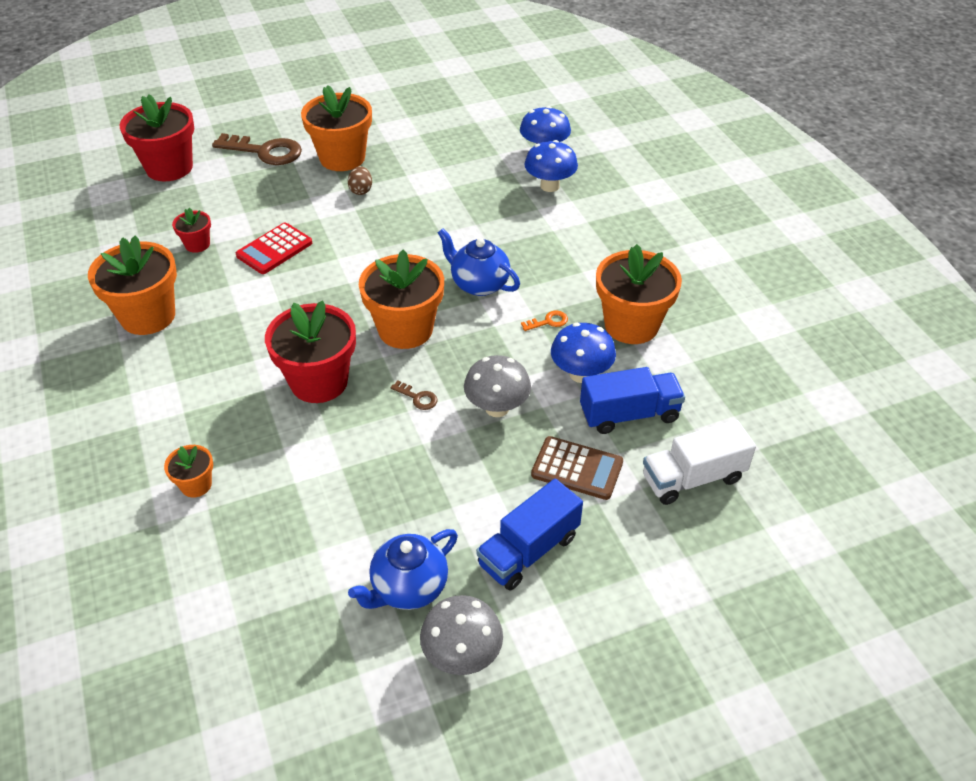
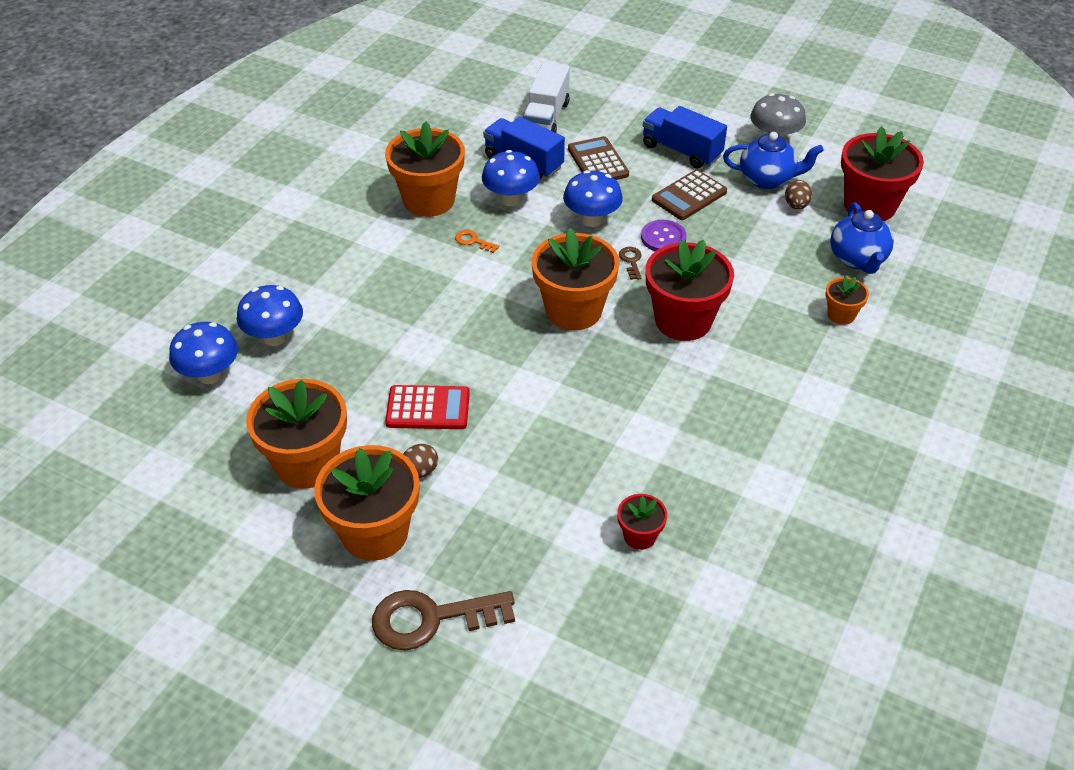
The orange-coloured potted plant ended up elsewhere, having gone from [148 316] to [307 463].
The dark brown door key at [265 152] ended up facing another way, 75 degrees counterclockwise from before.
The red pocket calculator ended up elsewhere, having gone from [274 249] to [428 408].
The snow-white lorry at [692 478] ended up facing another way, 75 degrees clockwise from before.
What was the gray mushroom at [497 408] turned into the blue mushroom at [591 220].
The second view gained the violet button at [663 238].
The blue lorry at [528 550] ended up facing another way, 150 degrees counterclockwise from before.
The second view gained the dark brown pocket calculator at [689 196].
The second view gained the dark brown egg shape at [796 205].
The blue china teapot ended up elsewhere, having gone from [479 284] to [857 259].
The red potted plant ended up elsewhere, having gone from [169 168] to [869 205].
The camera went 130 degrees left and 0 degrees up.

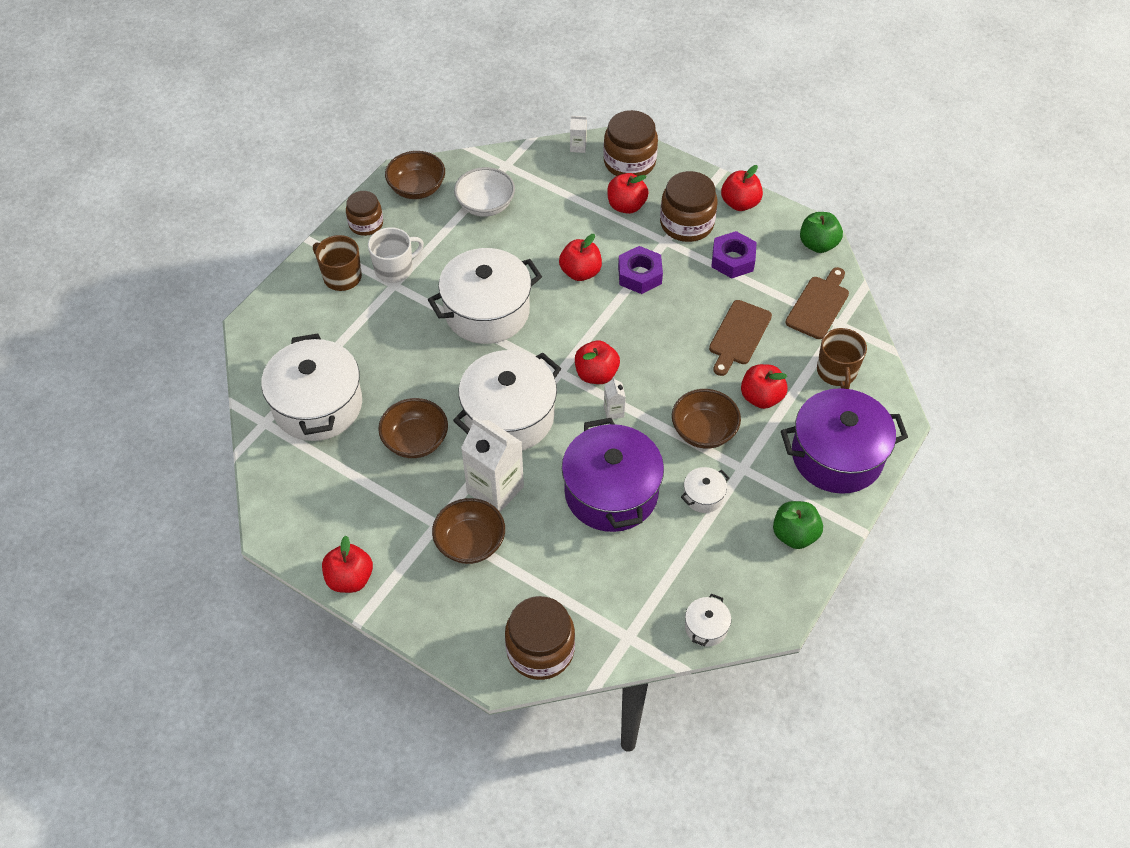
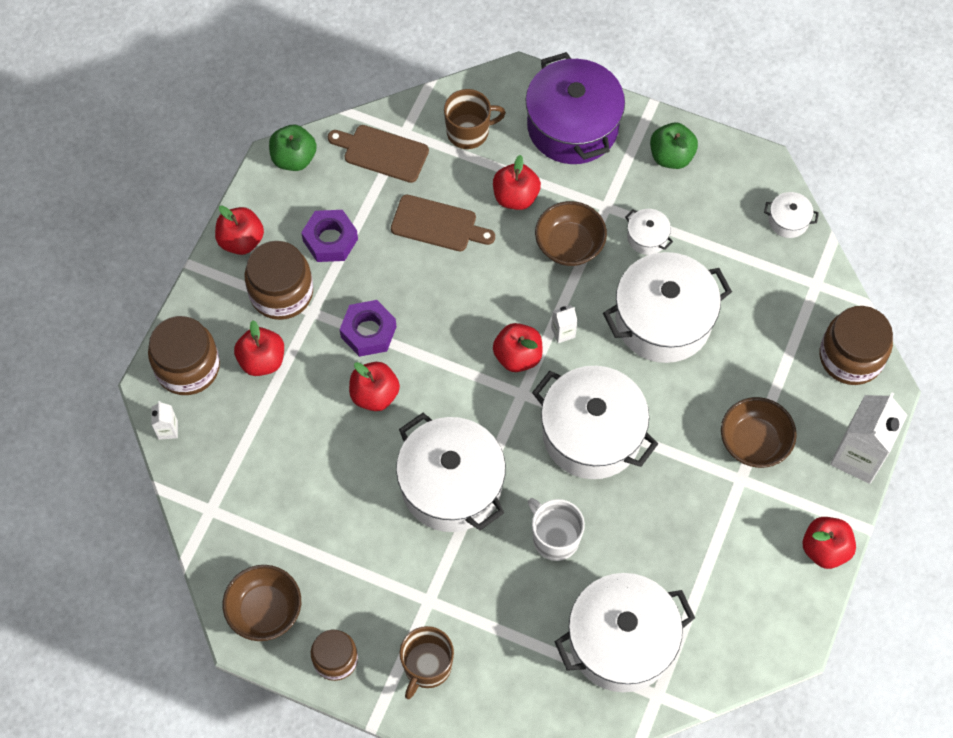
The snow-white coffee mug ended up elsewhere, having gone from [395 269] to [555 538].
What was the violet cooking pot at [611 492] turned into the snow-white cooking pot at [663 320].
The snow-white milk carton ended up elsewhere, having gone from [495 489] to [858 456].
The second view lost the dark brown bowl at [415 440].
The second view lost the snow-white bowl at [485 205].
The camera went 100 degrees left and 10 degrees up.

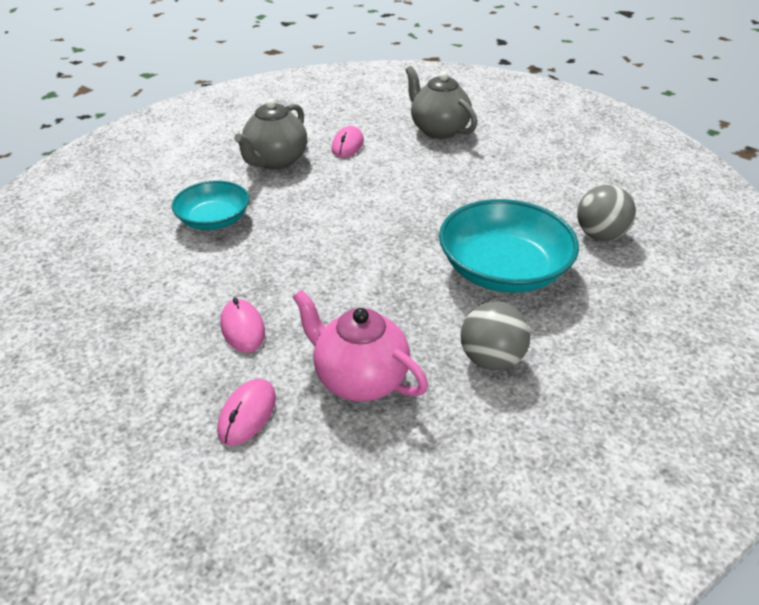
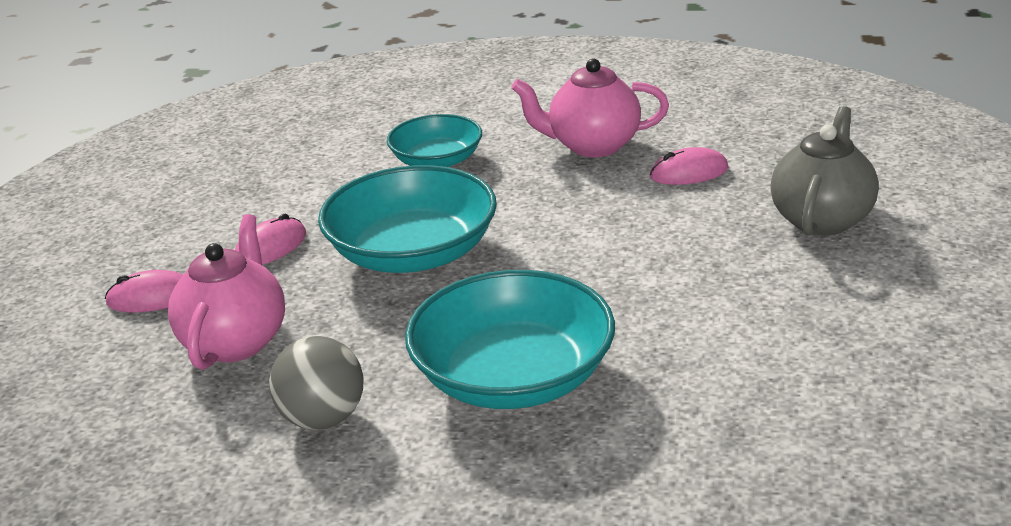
The second view gained the aqua bowl at [413 253].
What was the gray china teapot at [276 161] turned into the rose-pink china teapot at [592 146].
The second view lost the gray ball at [600 235].
The camera went 65 degrees right and 10 degrees down.

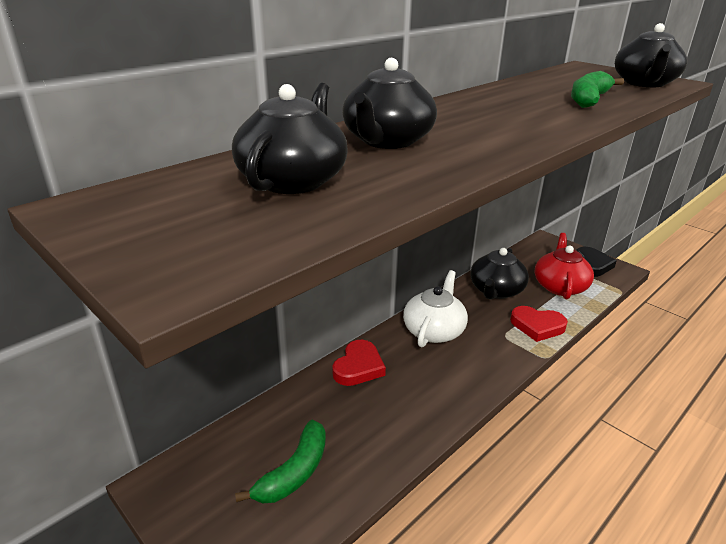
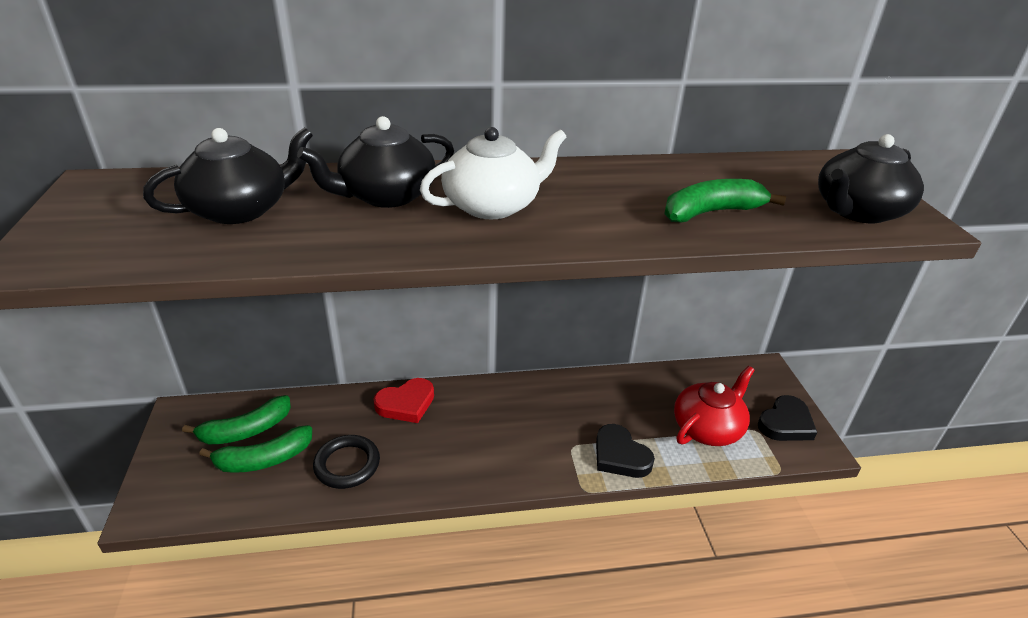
The second view gained the emerald toy banana at [246 430].
The second view gained the ebony ring at [347 464].
The snow-white china teapot ended up elsewhere, having gone from [434 330] to [493 205].
What was the red love heart at [537 326] turned into the ebony love heart at [620 456].
The second view lost the ebony china teapot at [496 290].
The camera went 35 degrees right and 5 degrees up.

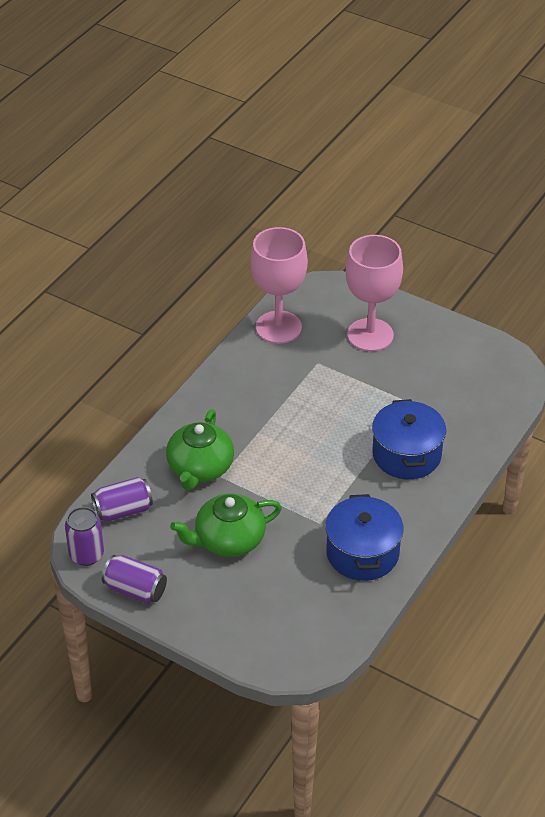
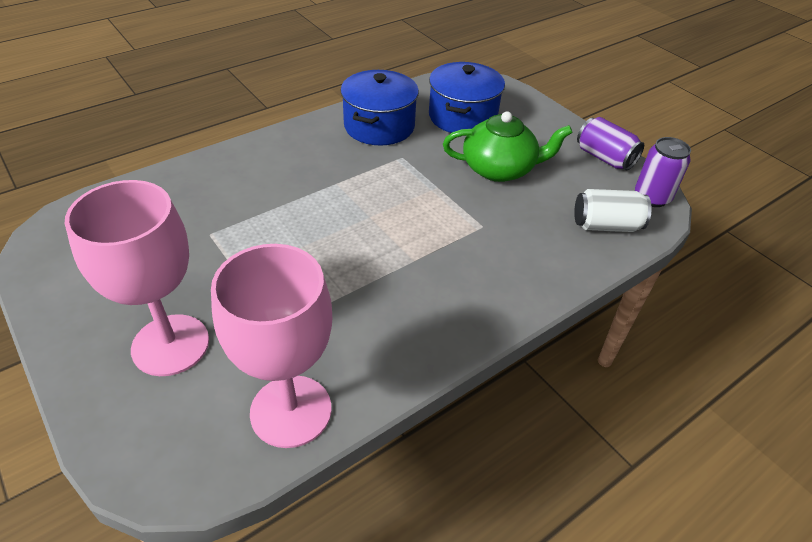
The blue cooking pot ended up elsewhere, having gone from [406 455] to [462 117].
What was the violet can at [123 510] turned into the snow-white can at [606 225].
The second view lost the emerald china teapot at [200 468].
The camera went 160 degrees left and 0 degrees up.

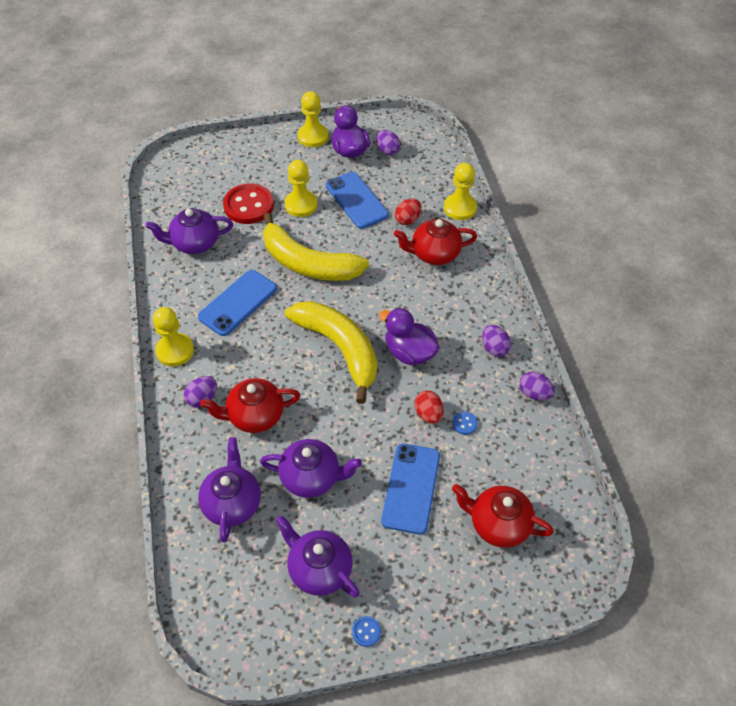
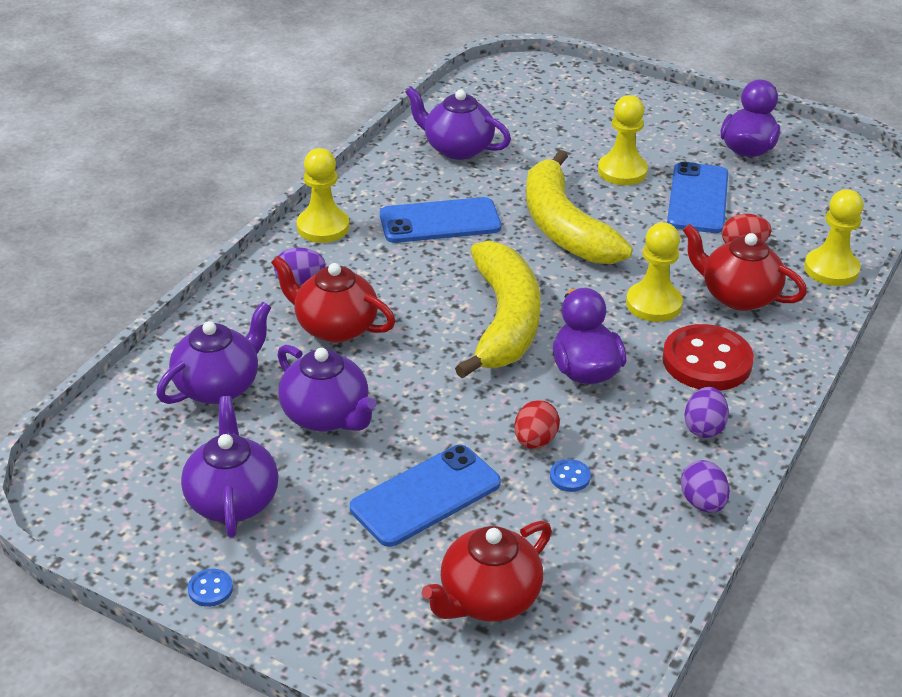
The red china teapot at [498 524] ended up facing another way, 105 degrees counterclockwise from before.
The golden chess pawn ended up elsewhere, having gone from [313 137] to [653 304].
The red button ended up elsewhere, having gone from [249 205] to [707 361].
The second view lost the violet egg shape at [387 150].
The camera went 40 degrees right and 15 degrees down.

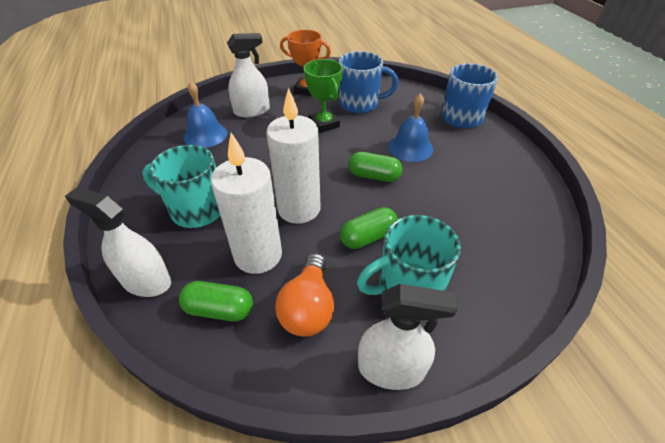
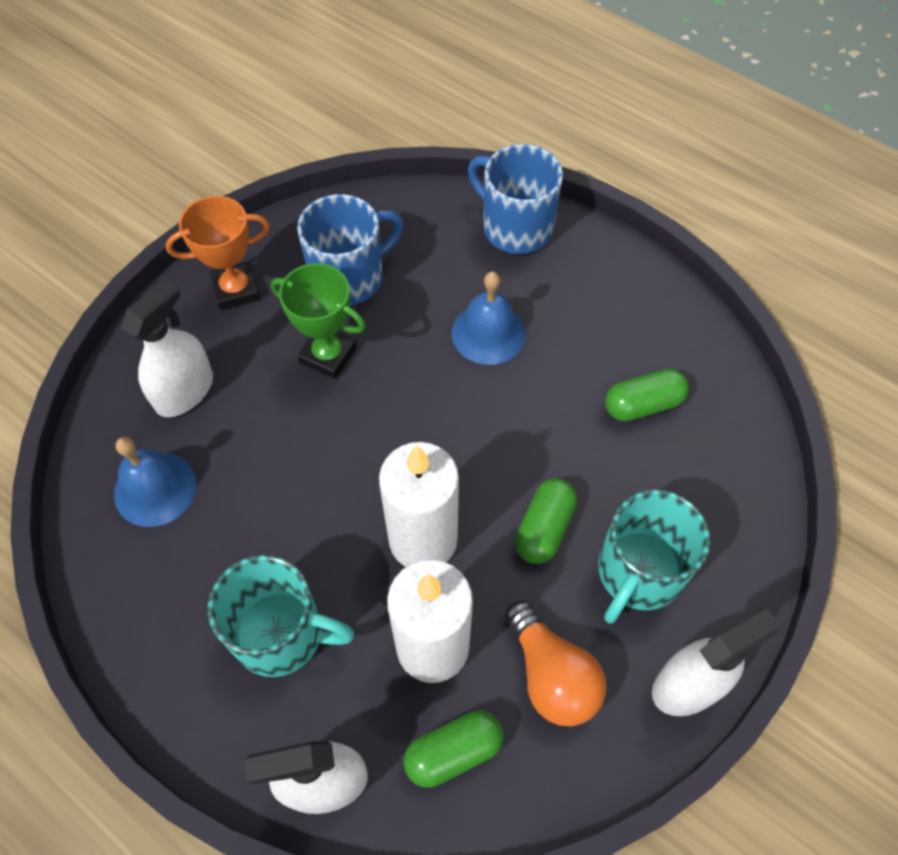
The aqua coffee mug at [196 209] ended up facing another way, 150 degrees counterclockwise from before.
The emerald pill ended up elsewhere, having gone from [374 176] to [643 405].
The camera went 35 degrees left and 15 degrees up.

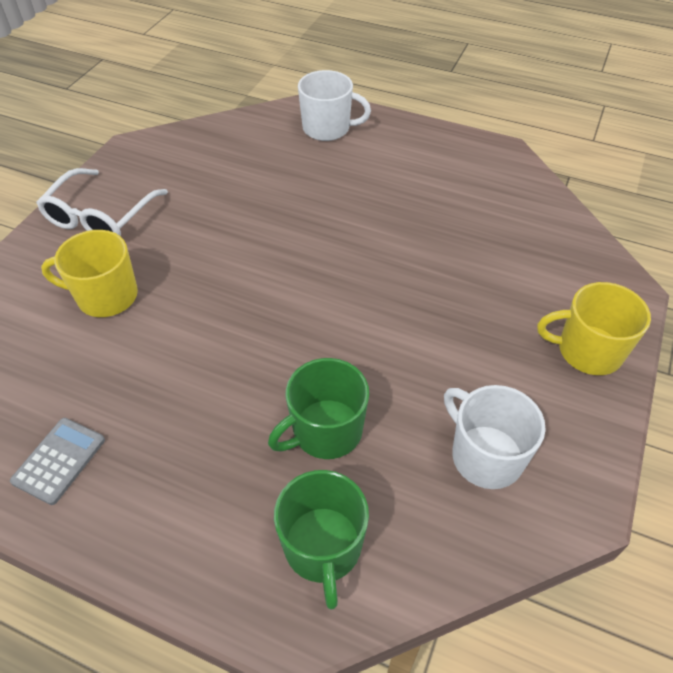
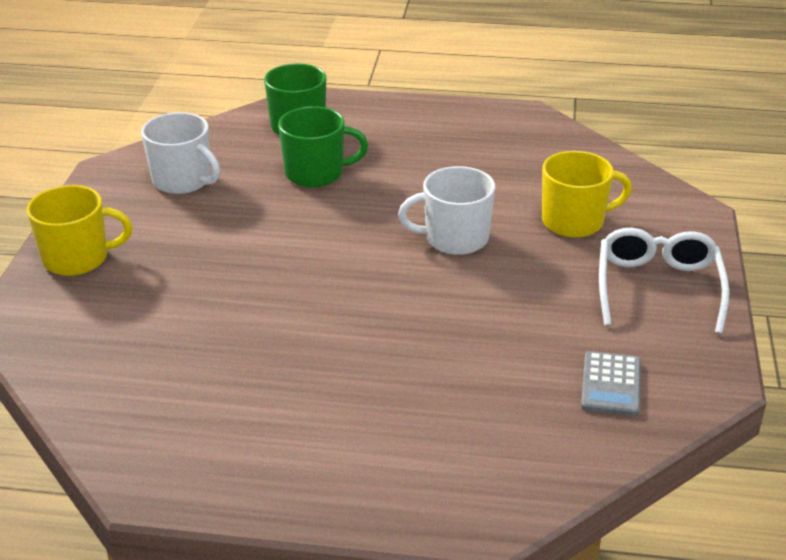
The emerald coffee mug at [325 431] ended up facing another way, 45 degrees clockwise from before.
The snow-white coffee mug ended up elsewhere, having gone from [327 128] to [455 238].
The gray pocket calculator ended up elsewhere, having gone from [59 460] to [610 384].
The camera went 165 degrees right and 15 degrees down.

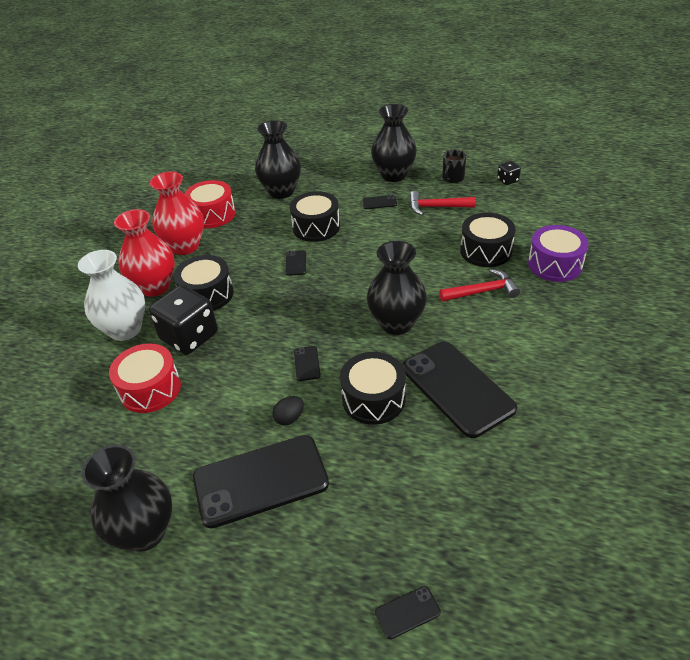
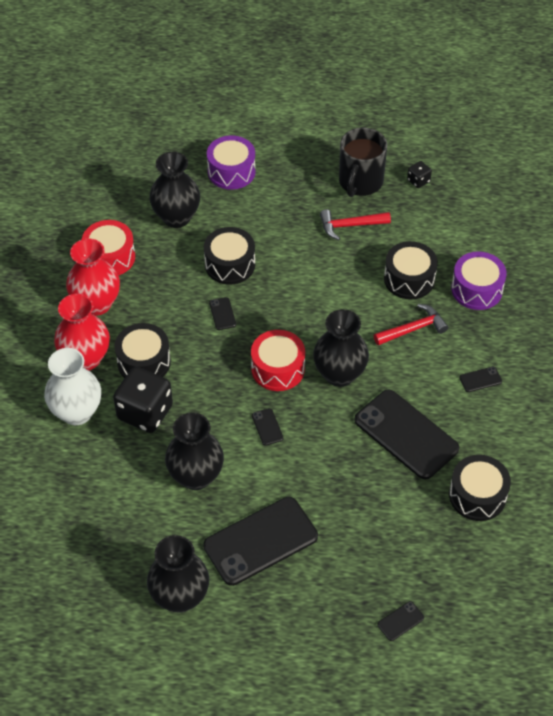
The ebony tall vase ended up elsewhere, having gone from [394 175] to [196 476].
The second view gained the violet snare drum at [231 171].
The red snare drum ended up elsewhere, having gone from [150 389] to [278 369].
The size of the ebony coffee mug at [452 178] changed by a factor of 1.87.
The ebony snare drum ended up elsewhere, having gone from [373 399] to [477 495].
The ebony phone ended up elsewhere, having gone from [379 202] to [480 379].
The second view lost the ebony egg shape at [289 418].
The camera went 15 degrees left and 10 degrees up.

